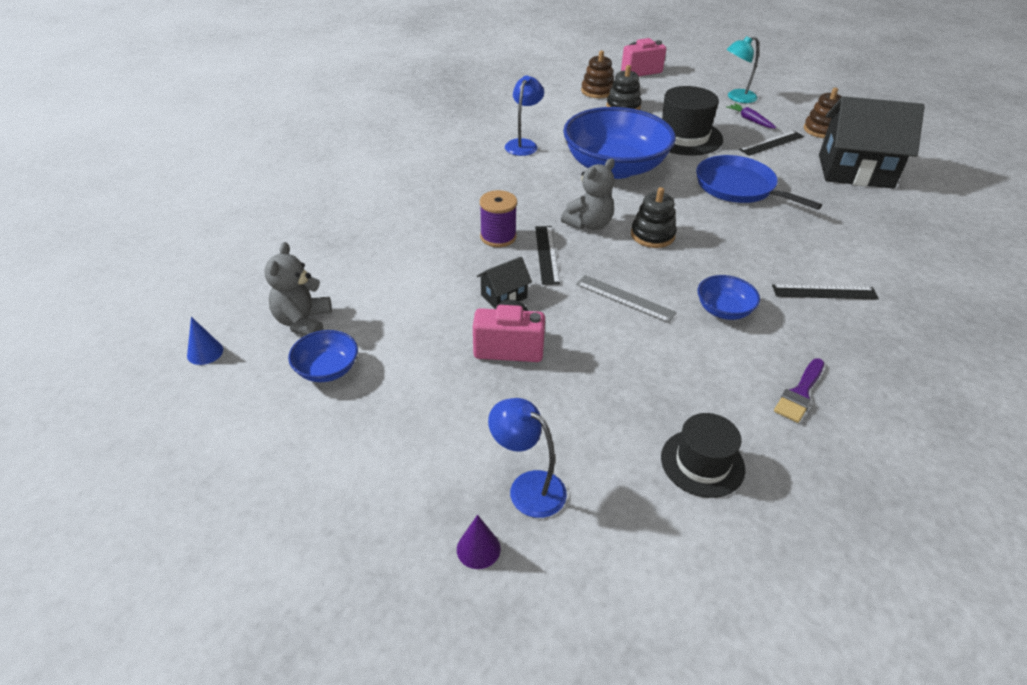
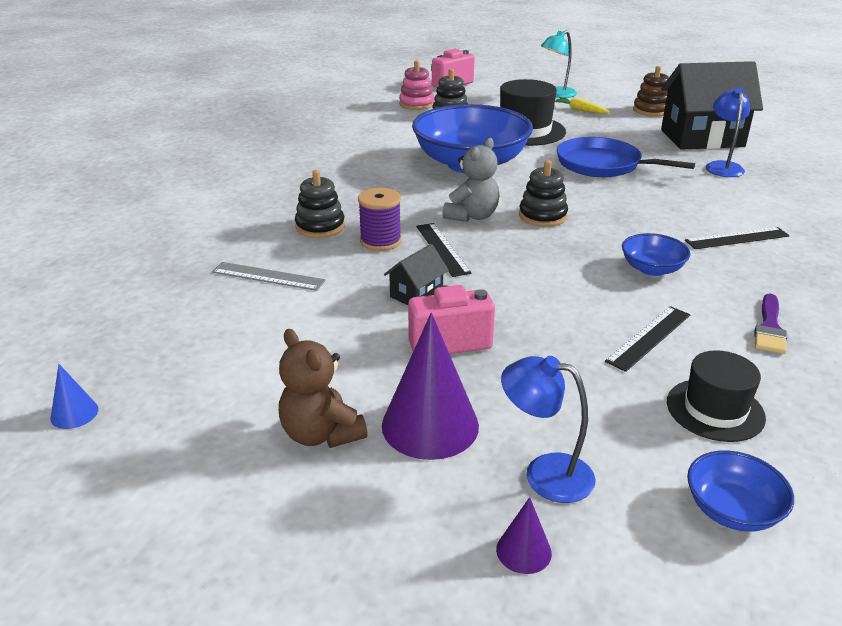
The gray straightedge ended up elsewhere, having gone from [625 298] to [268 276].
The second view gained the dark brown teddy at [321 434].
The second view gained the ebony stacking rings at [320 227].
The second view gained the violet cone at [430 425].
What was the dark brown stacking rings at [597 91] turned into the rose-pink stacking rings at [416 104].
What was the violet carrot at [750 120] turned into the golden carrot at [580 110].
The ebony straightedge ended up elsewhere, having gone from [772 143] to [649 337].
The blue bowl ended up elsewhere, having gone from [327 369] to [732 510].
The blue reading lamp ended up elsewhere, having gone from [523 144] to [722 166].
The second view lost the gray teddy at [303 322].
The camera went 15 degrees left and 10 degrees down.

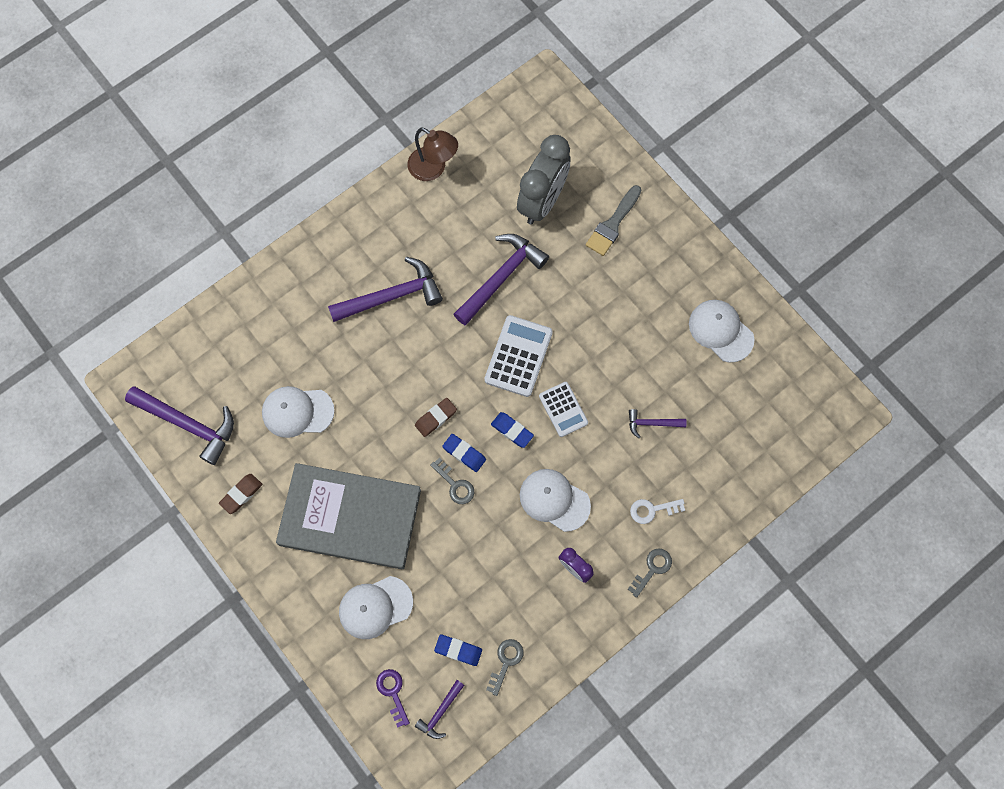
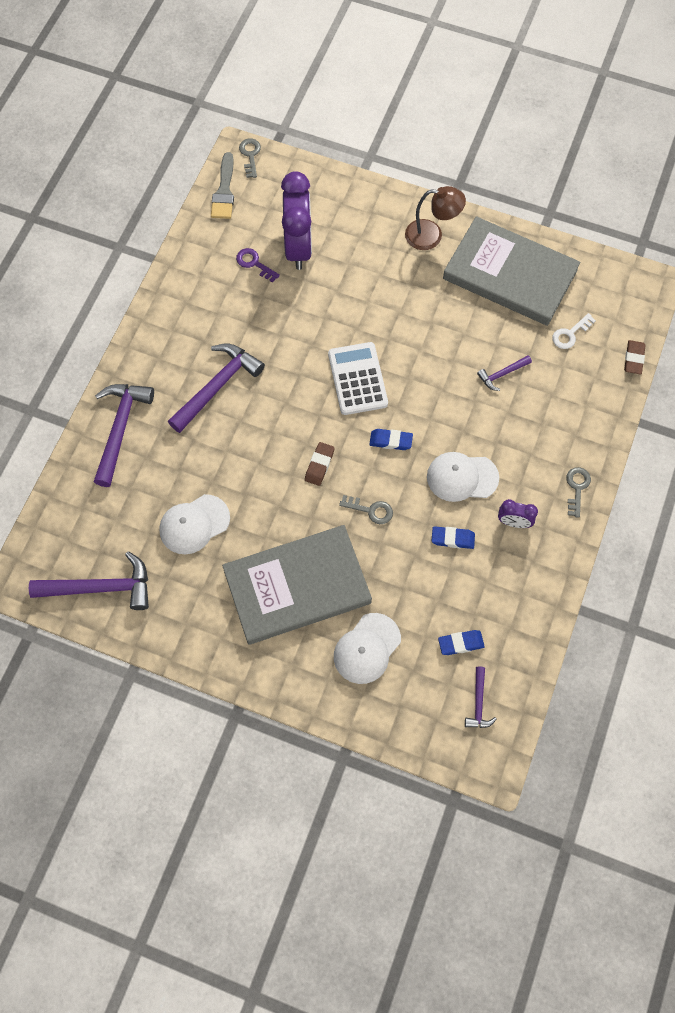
The violet claw hammer ended up elsewhere, having gone from [501 277] to [120 429].
The gray paintbrush ended up elsewhere, having gone from [613 224] to [224 191].
The violet door key ended up elsewhere, having gone from [393 693] to [254 263].
The gray door key ended up elsewhere, having gone from [505 662] to [250 155].
What was the gray alarm clock at [542 201] turned into the violet alarm clock at [298 247].
The dark brown reading lamp ended up elsewhere, having gone from [433 169] to [431 235].
The blue eraser ended up elsewhere, having gone from [464 453] to [452 539].
Where the snow-white peaked cap stood at [720 331], the gray book came to stand at [510 274].
The snow-white door key ended up elsewhere, having gone from [652 510] to [570 334].
The dark brown eraser ended up elsewhere, having gone from [241 494] to [634 359].
The second view lost the snow-white pocket calculator at [563 409].
The camera went 30 degrees left and 5 degrees down.

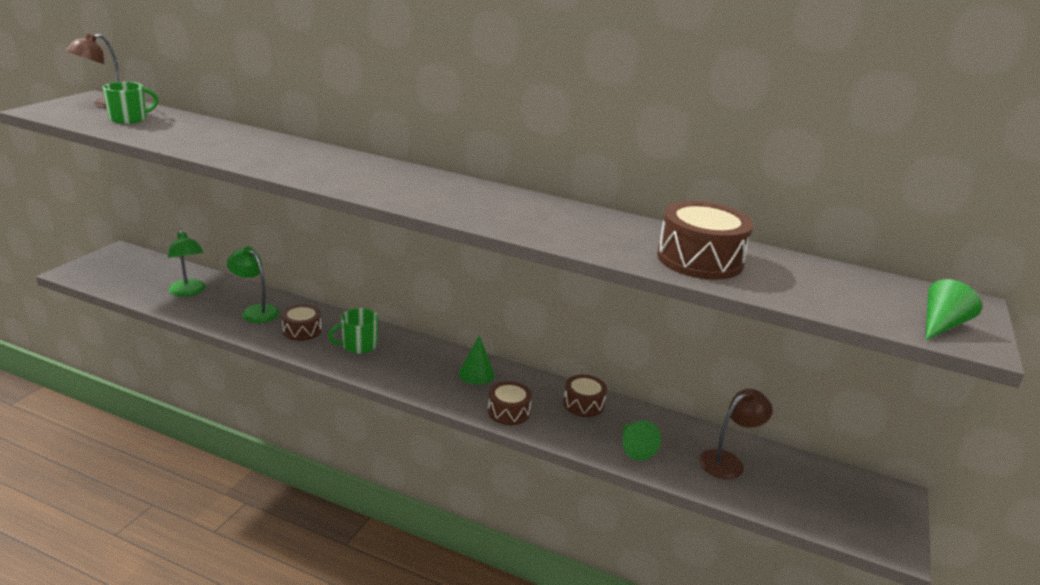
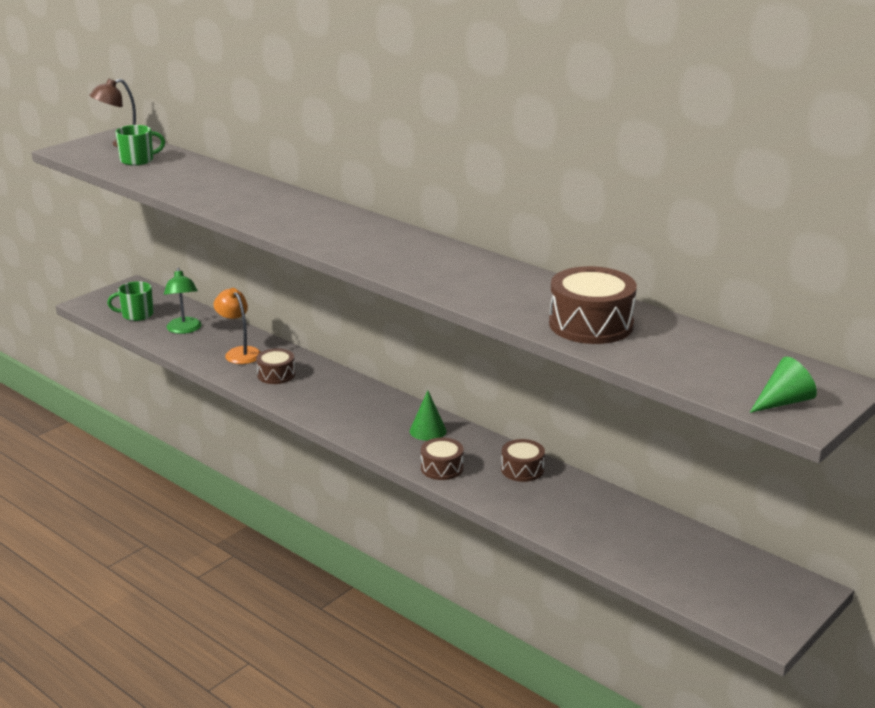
The emerald coffee mug ended up elsewhere, having gone from [358 345] to [136 315].
What was the emerald reading lamp at [255 311] turned into the orange-coloured reading lamp at [239 352].
The second view lost the emerald cone at [634 447].
The second view lost the dark brown reading lamp at [728 461].
The camera went 20 degrees right and 0 degrees up.

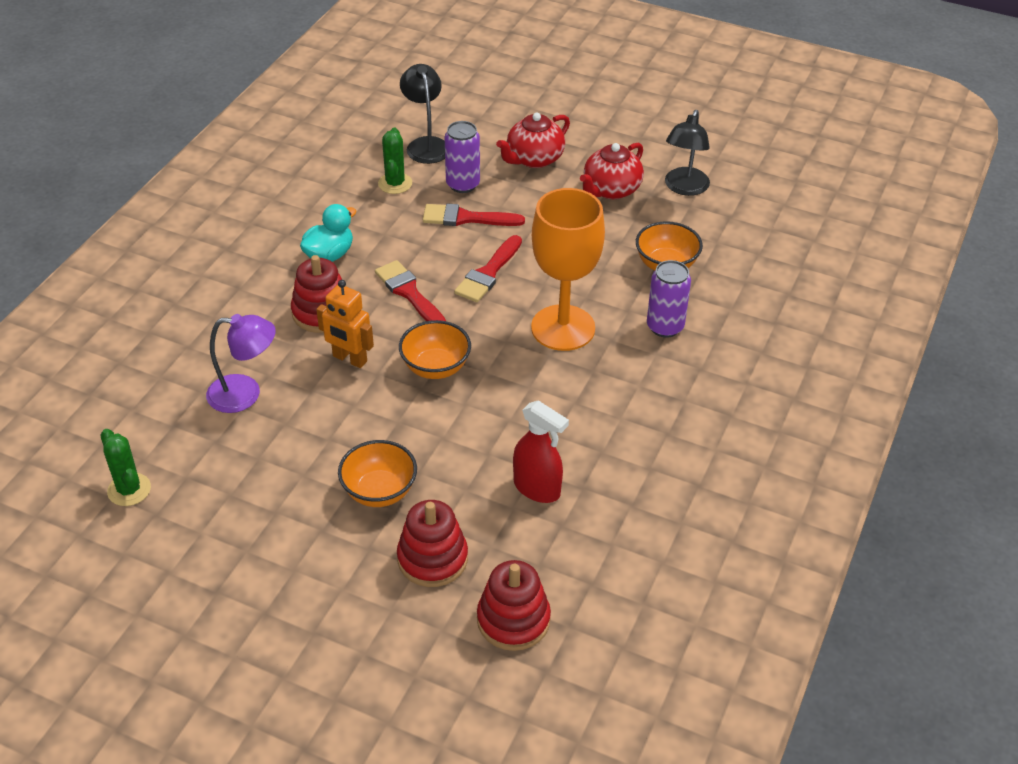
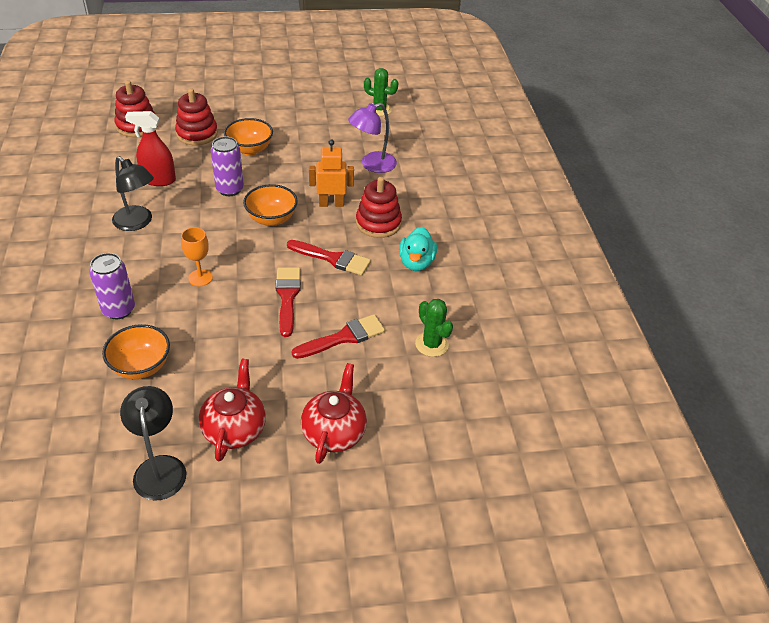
The ebony reading lamp ended up elsewhere, having gone from [426 144] to [137 223].
The size of the orange-coloured wine glass at [563 328] changed by a factor of 0.45.
The violet can ended up elsewhere, having gone from [463 184] to [230 189].
The camera went 145 degrees right and 0 degrees up.

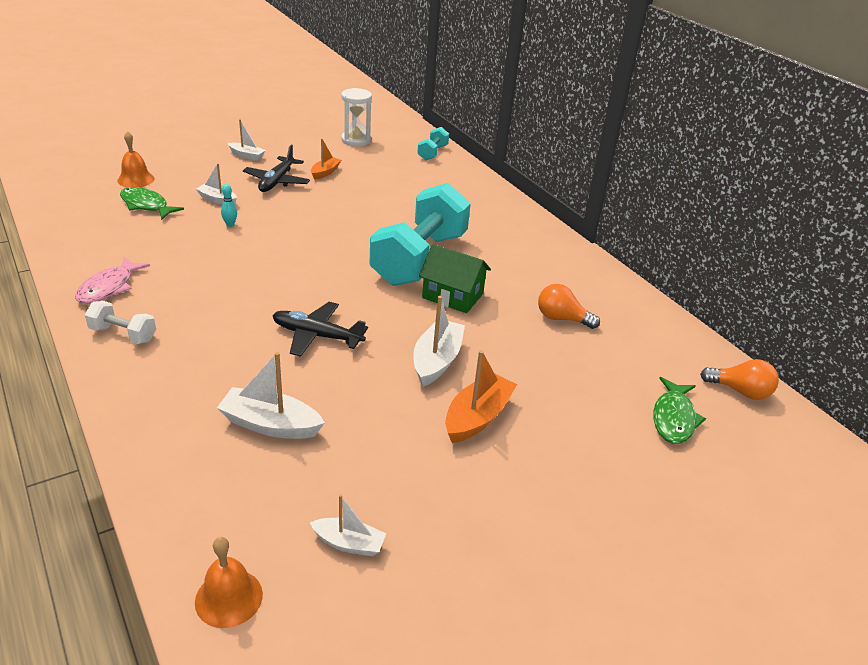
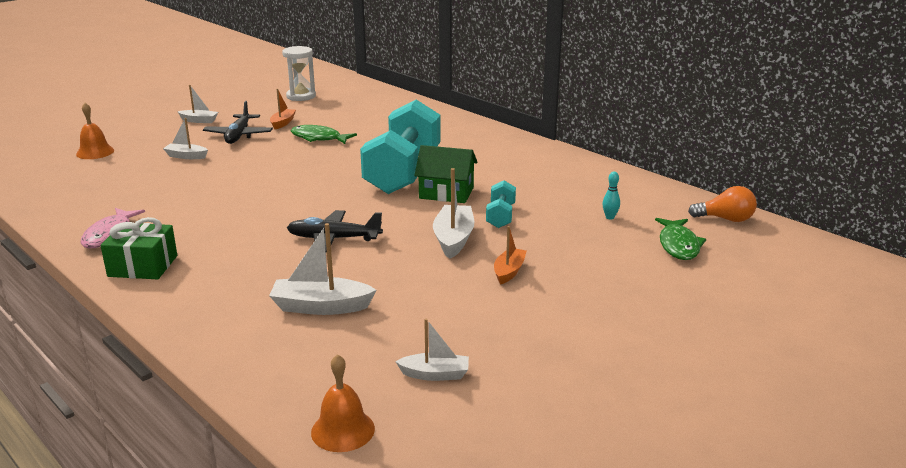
Where the snow-white hand weight stood at [123 334], the emerald gift came to stand at [143 266].
The emerald toy fish ended up elsewhere, having gone from [146 205] to [318 138].
The aqua hand weight ended up elsewhere, having gone from [432 153] to [500 216].
The size of the orange-coloured boat at [477 417] changed by a factor of 0.62.
The aqua bowling pin ended up elsewhere, having gone from [230 224] to [610 217].
The second view lost the orange-coloured light bulb at [561 319].
The camera went 10 degrees left and 10 degrees down.

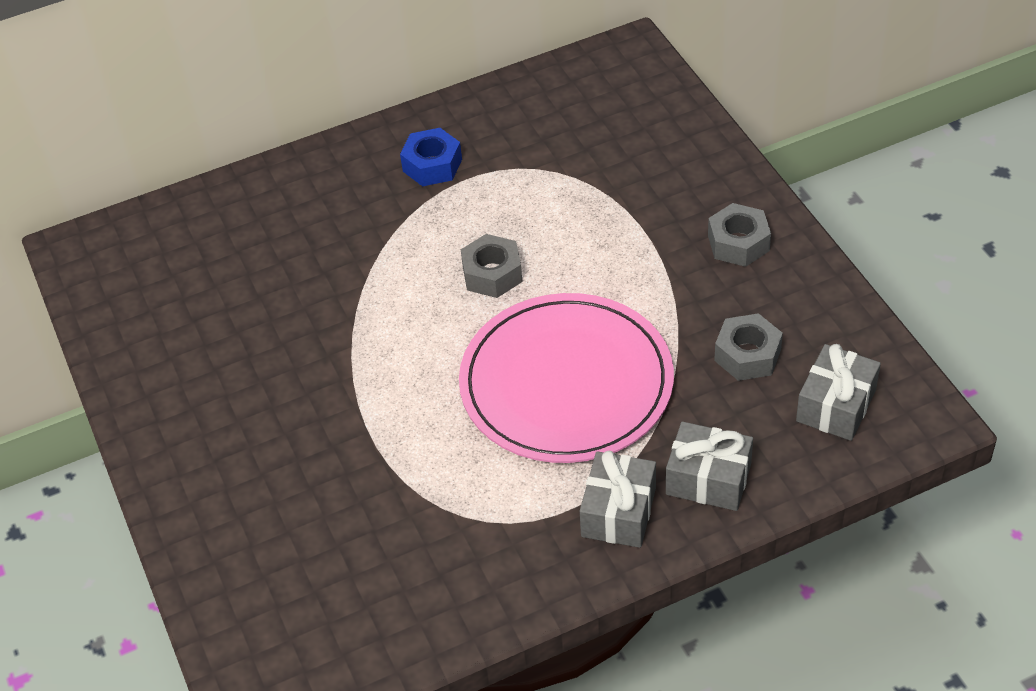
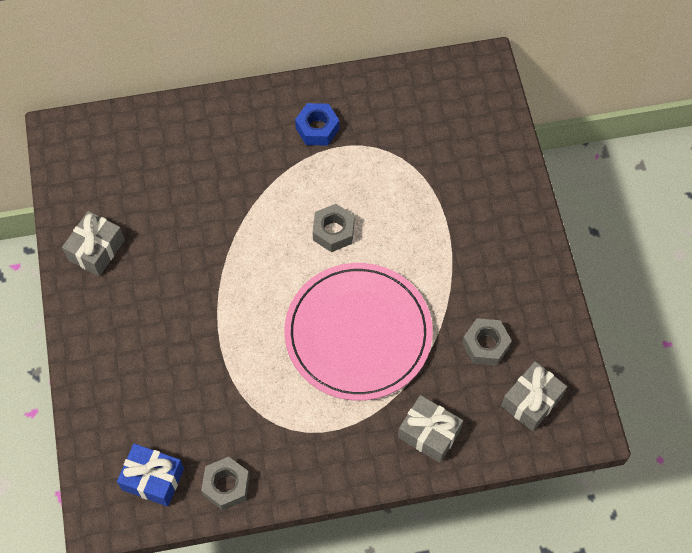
The gray gift ended up elsewhere, having gone from [618 512] to [96 250].
The second view gained the blue gift at [153 479].
The gray hex nut ended up elsewhere, having gone from [738 243] to [226 486].
The camera went 10 degrees right and 15 degrees up.

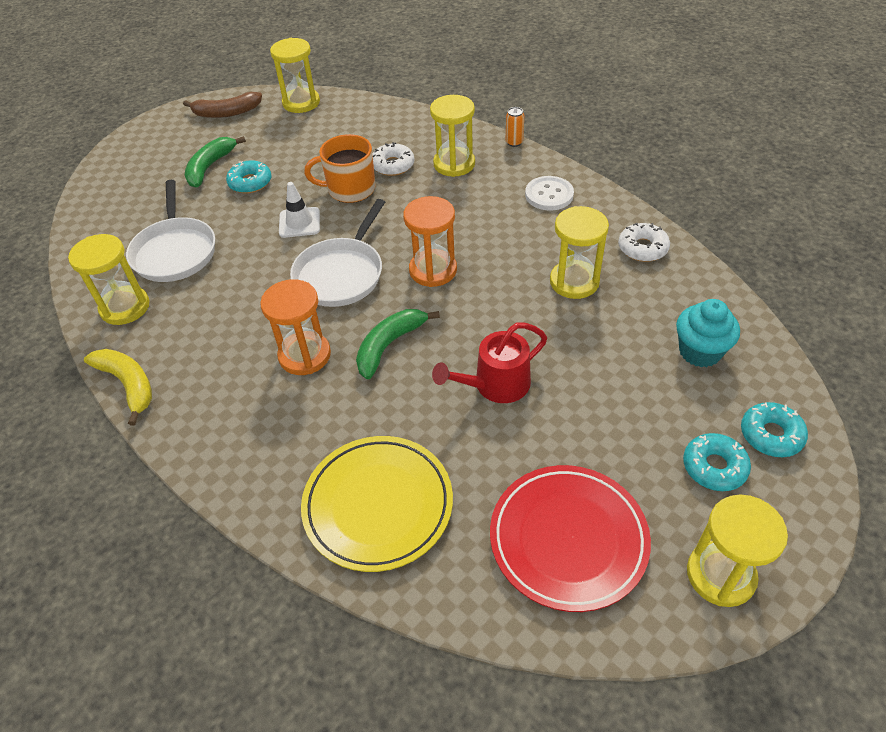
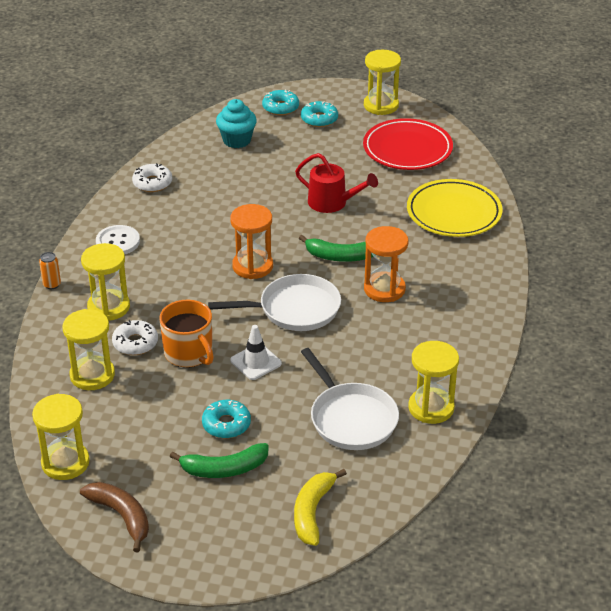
The golden hourglass ended up elsewhere, having gone from [574 282] to [92 375].
The golden toy banana ended up elsewhere, having gone from [128 384] to [312 512].
The snow-white pan at [175 251] ended up facing another way, 105 degrees clockwise from before.
The camera went 125 degrees left and 10 degrees down.

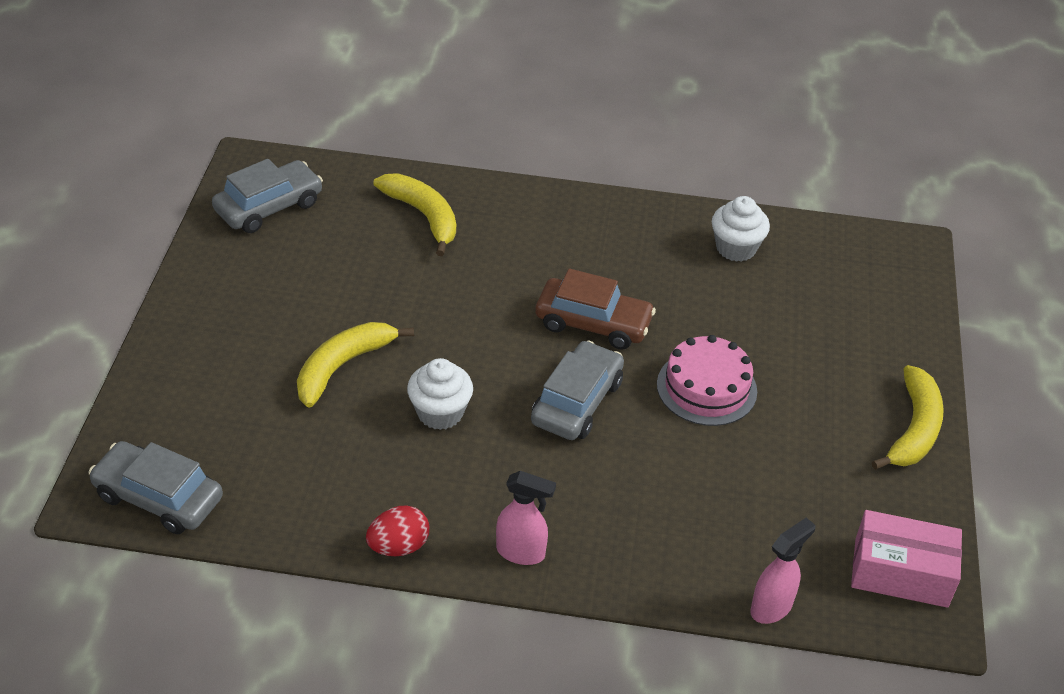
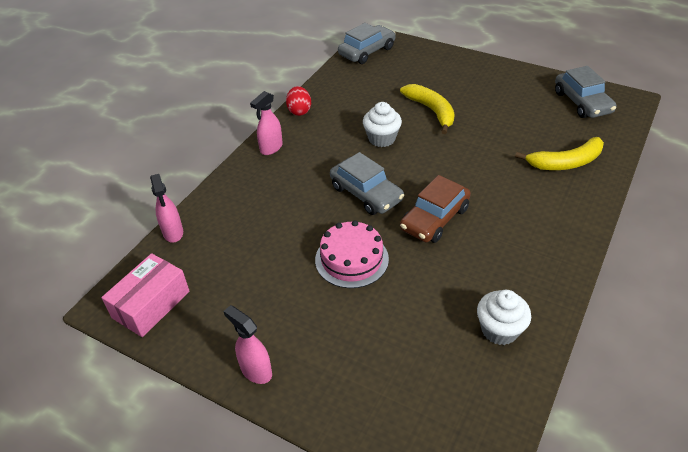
Where the golden toy banana stood at [914 429], the rose-pink spray bottle came to stand at [256 371].
The camera went 115 degrees right and 0 degrees up.

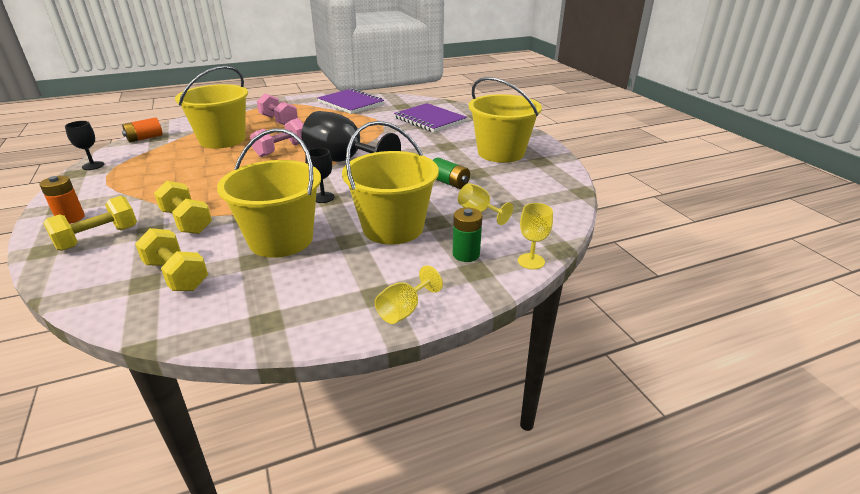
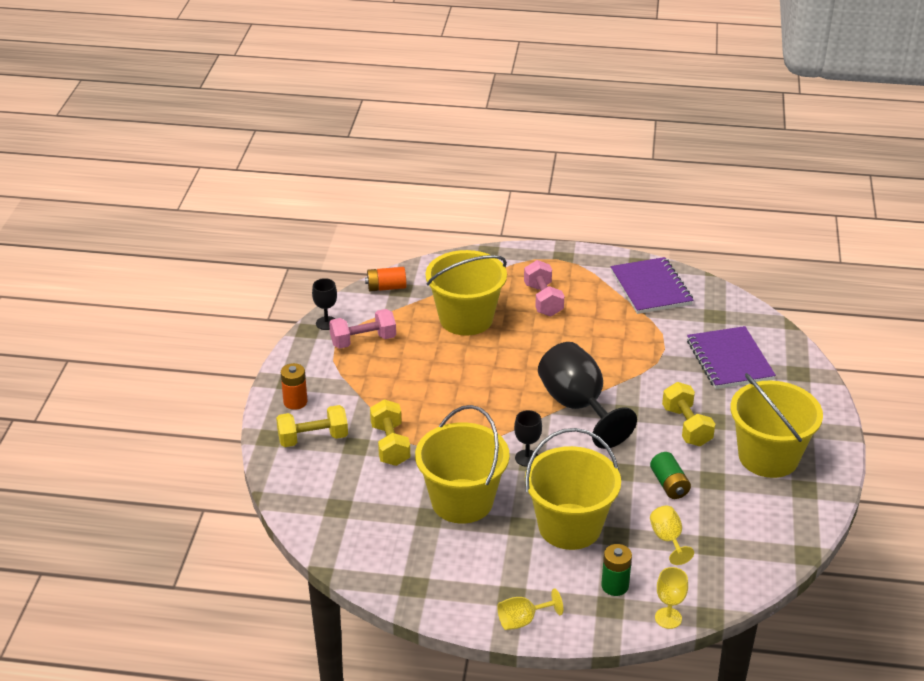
The rose-pink hand weight ended up elsewhere, having gone from [282 150] to [363 341].
The golden hand weight ended up elsewhere, having gone from [176 275] to [686 426].
The camera went 30 degrees right and 5 degrees up.

